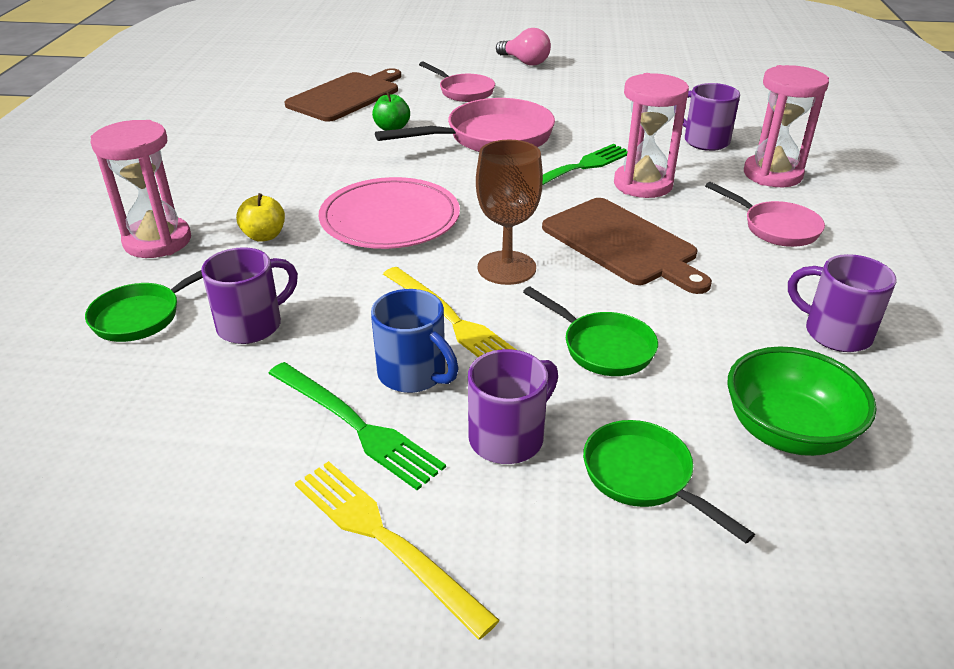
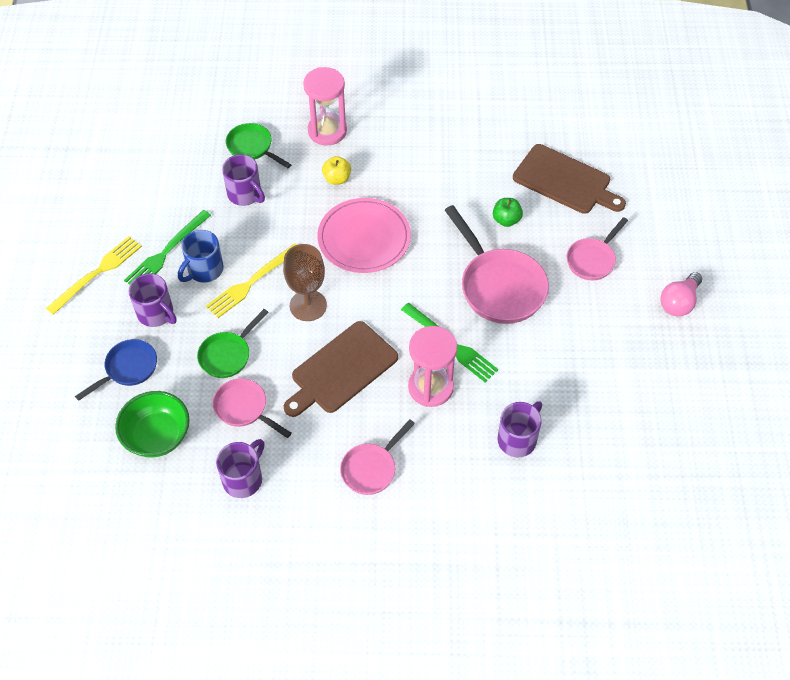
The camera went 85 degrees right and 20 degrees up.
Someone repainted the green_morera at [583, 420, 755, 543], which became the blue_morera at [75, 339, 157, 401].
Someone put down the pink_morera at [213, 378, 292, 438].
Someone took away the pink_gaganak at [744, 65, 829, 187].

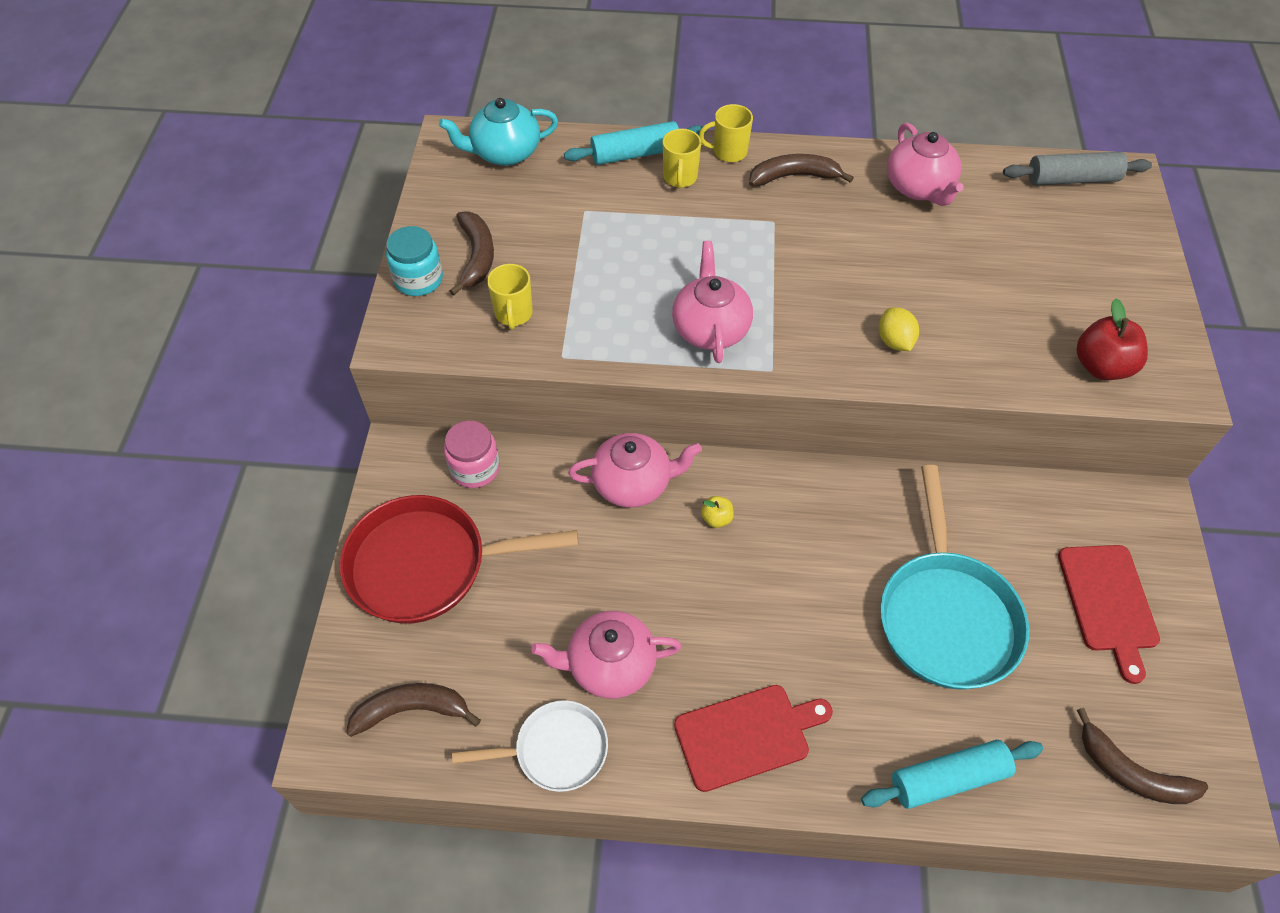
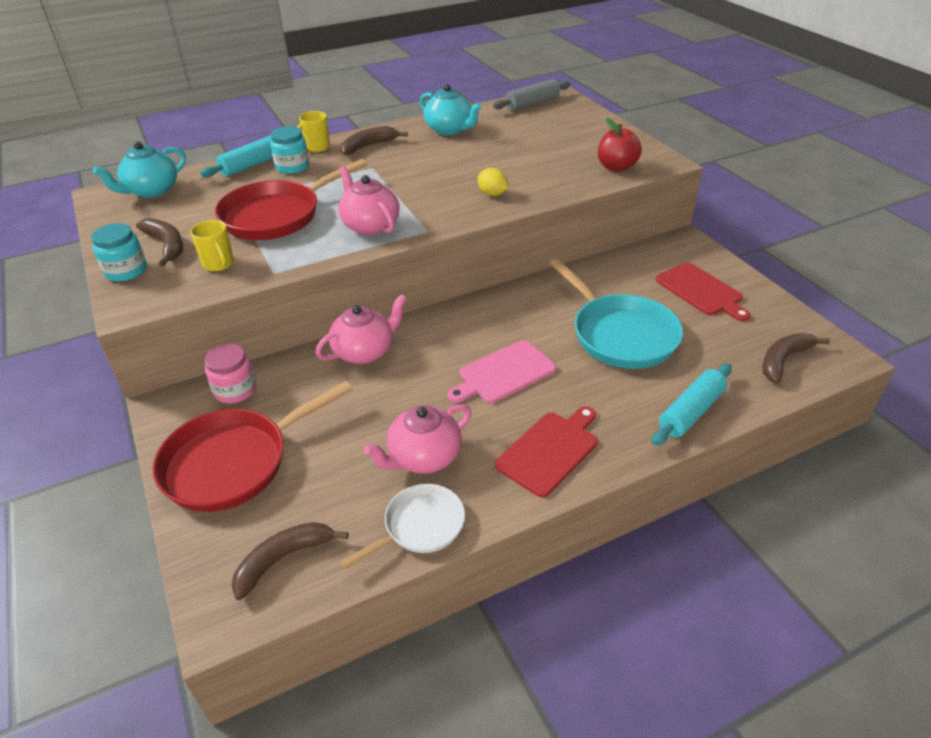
The camera went 30 degrees left and 15 degrees down.
Someone put down the red_morera at [215, 159, 367, 240].
Someone swapped the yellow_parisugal at [663, 129, 701, 188] for the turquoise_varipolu at [270, 126, 309, 174].
Someone repainted the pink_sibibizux at [887, 123, 964, 206], which became the turquoise_sibibizux at [420, 84, 482, 135].
Someone put down the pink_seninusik at [447, 340, 556, 403].
Someone rotated the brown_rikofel at [1077, 708, 1208, 804] by 135 degrees clockwise.
Someone took away the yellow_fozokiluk at [701, 496, 734, 528].

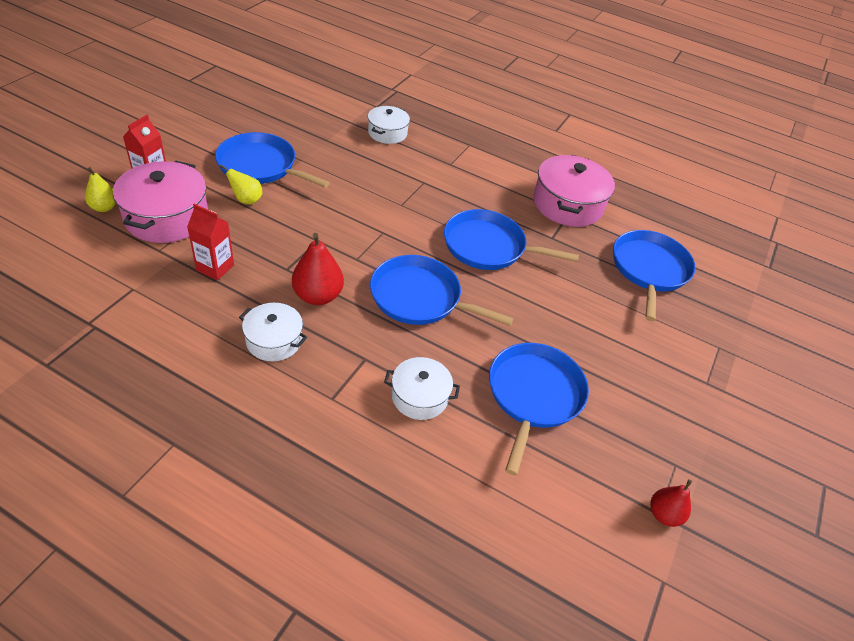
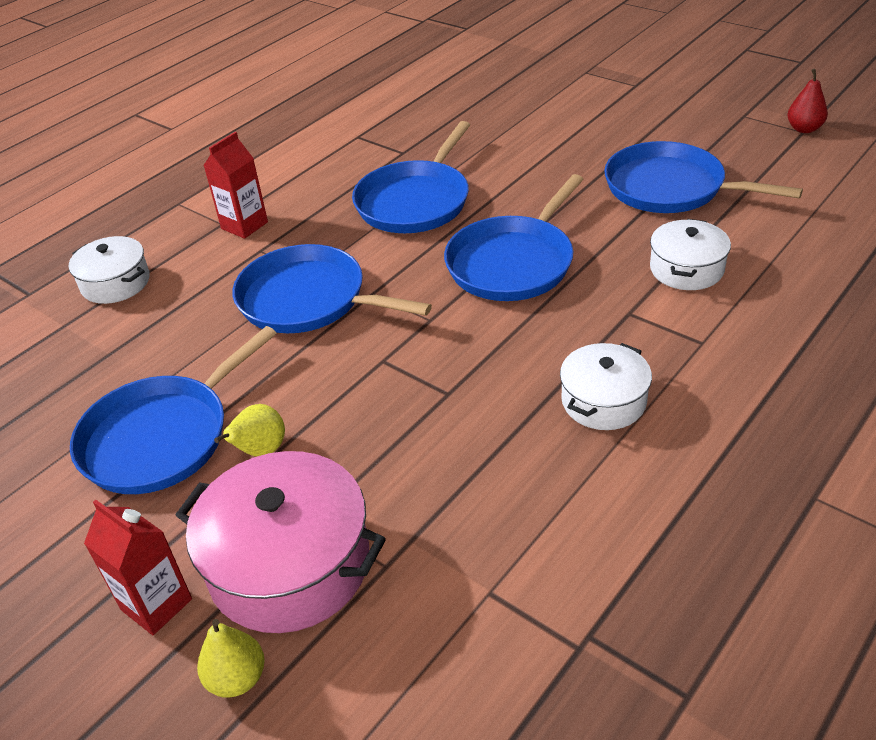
The camera went 70 degrees left and 5 degrees down.
Someone carried the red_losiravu from [187, 204, 234, 280] to [203, 132, 268, 239].
Someone carried the blue_morera from [613, 230, 696, 321] to [232, 244, 432, 333].
Someone took away the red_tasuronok at [292, 233, 344, 305].
Someone took away the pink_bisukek at [533, 155, 615, 227].

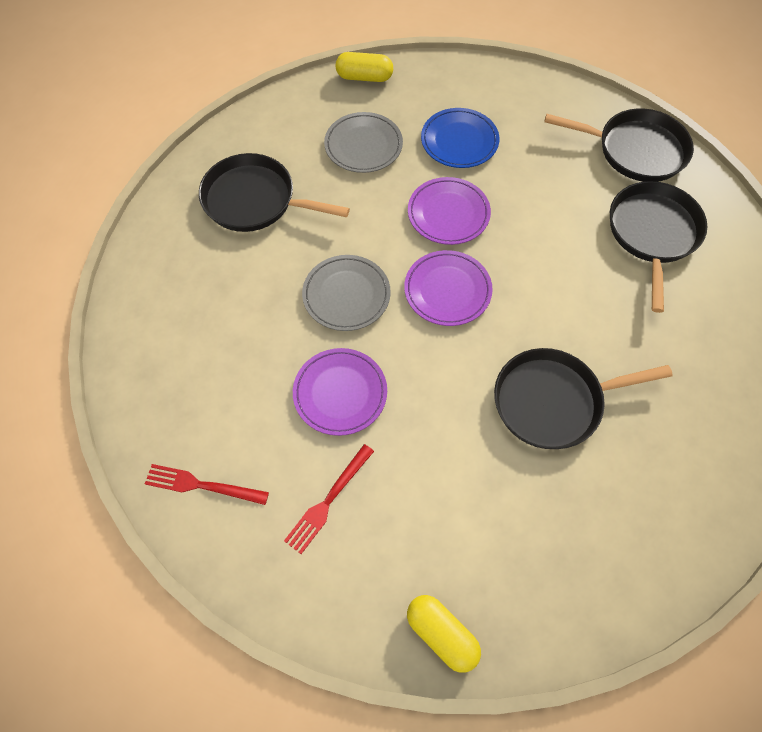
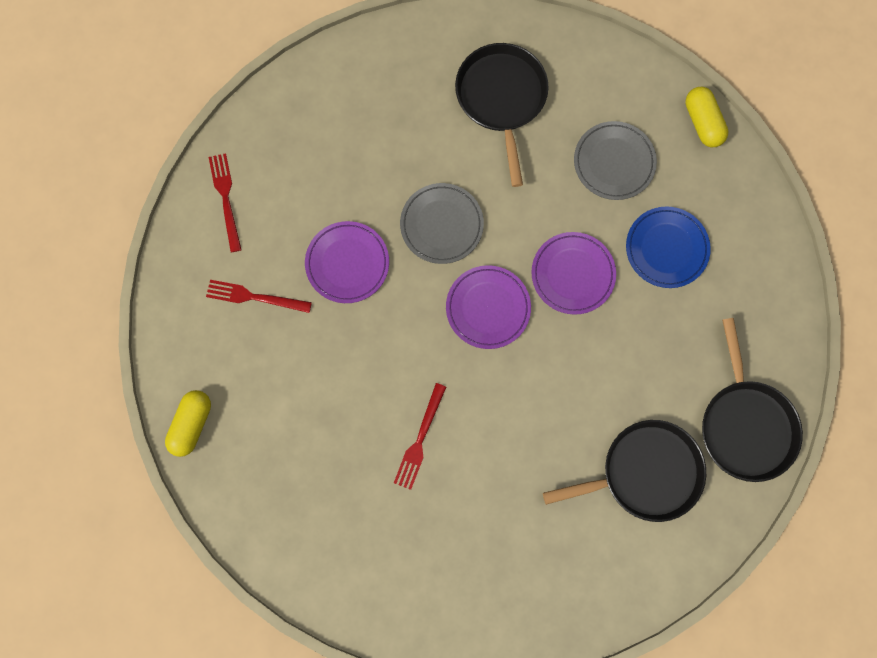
The camera went 65 degrees right and 15 degrees up.
Someone swapped the black_morera at [494, 348, 673, 449] for the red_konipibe at [394, 383, 446, 490].

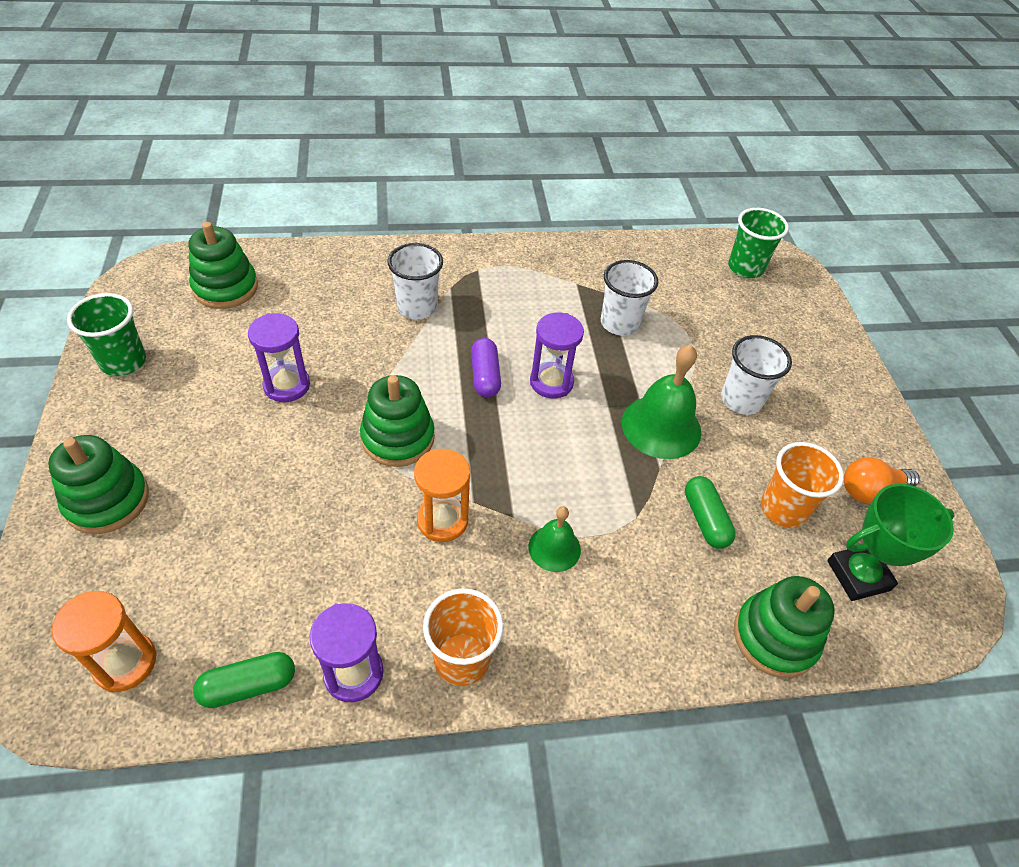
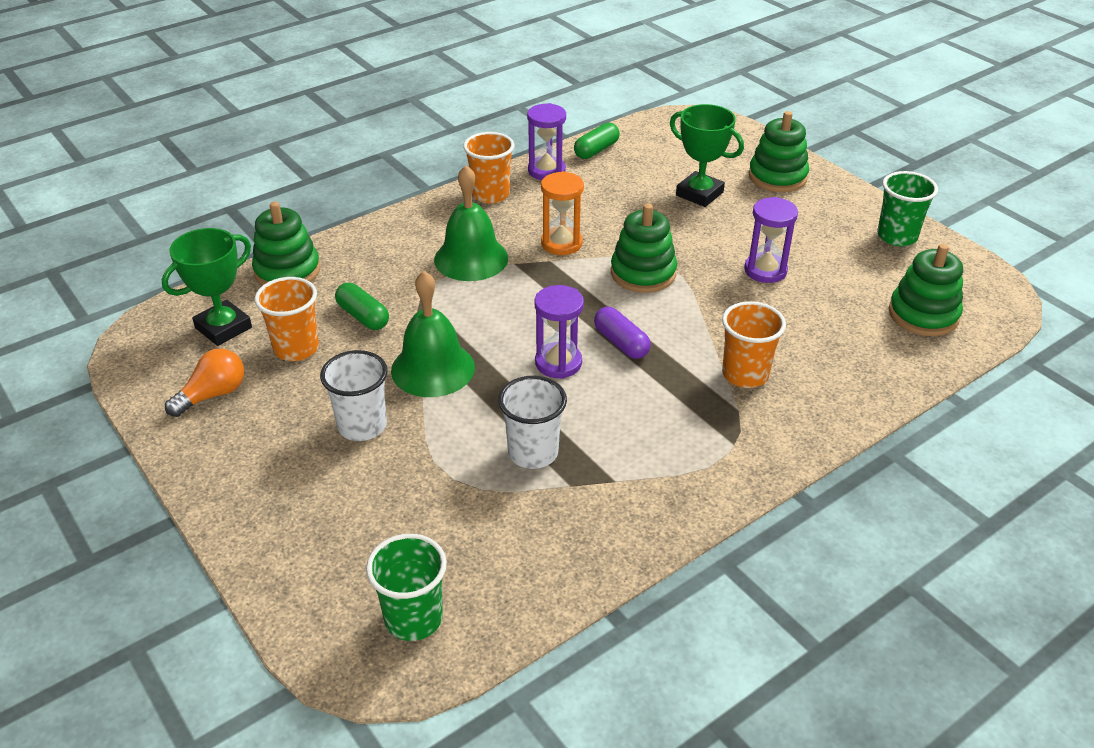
The camera went 155 degrees right and 10 degrees down.
Someone scaled the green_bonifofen at [529, 506, 581, 572] by 1.74.
Someone put down the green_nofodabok at [670, 104, 744, 207].
Someone repainted the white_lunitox at [387, 243, 443, 319], which became the orange_lunitox at [722, 301, 786, 388].
Someone took away the orange_gaganak at [52, 591, 157, 692].

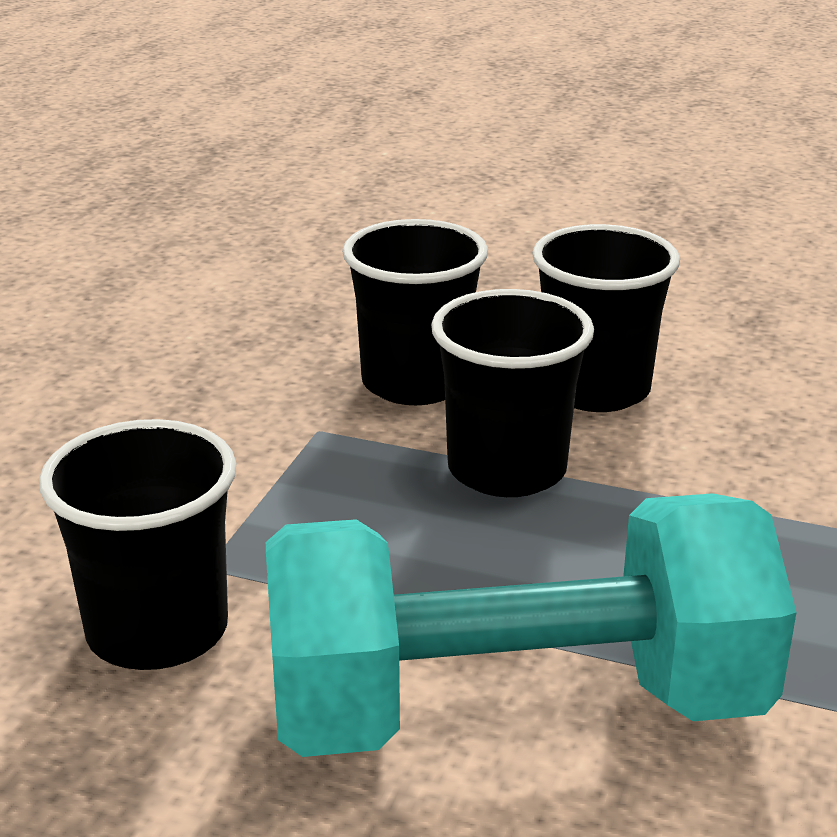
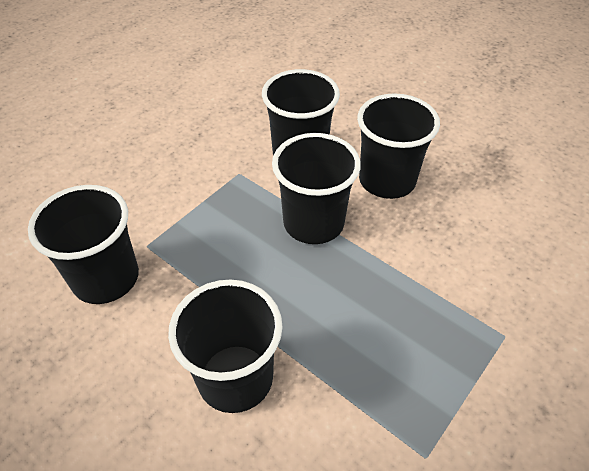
The camera went 20 degrees right and 20 degrees up.
Someone swapped the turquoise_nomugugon at [266, 493, 797, 757] for the black_lunitox at [168, 279, 283, 413].

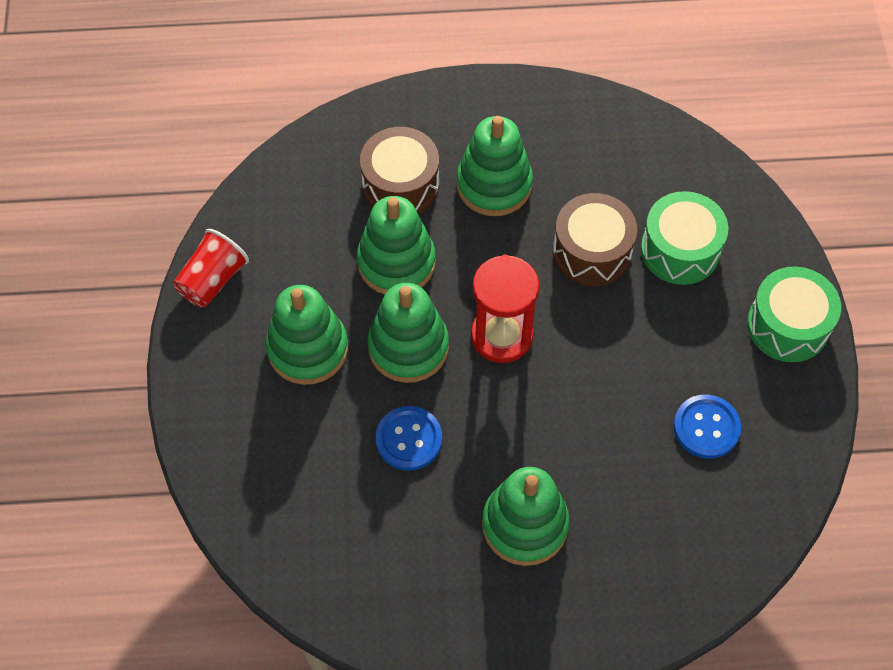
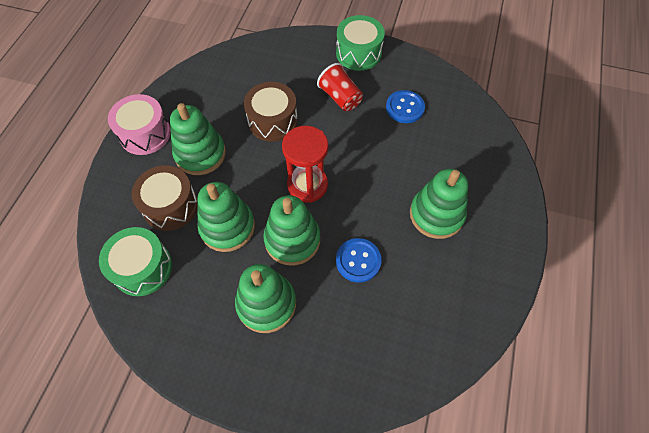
The camera went 70 degrees left and 0 degrees up.
Someone carried the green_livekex from [641, 191, 728, 285] to [99, 227, 172, 296].
Someone put down the pink_livekex at [108, 94, 171, 155].
Someone carried the red_lunitox from [173, 229, 249, 307] to [317, 63, 363, 111].

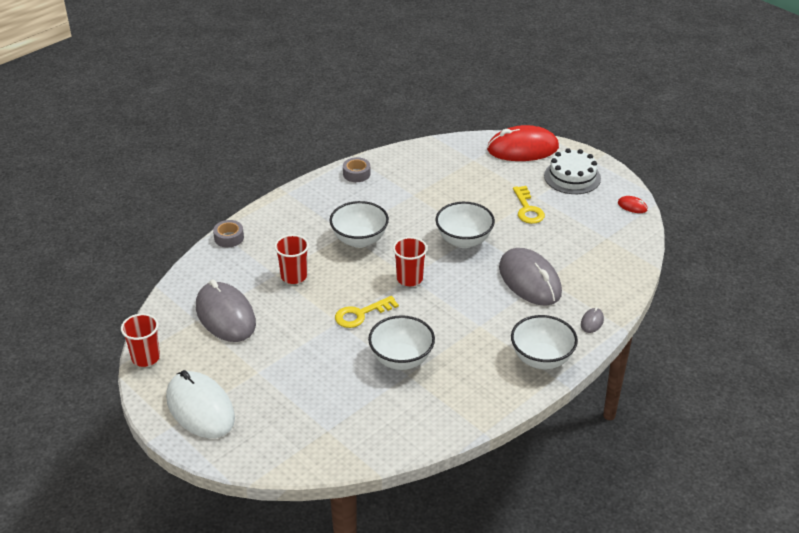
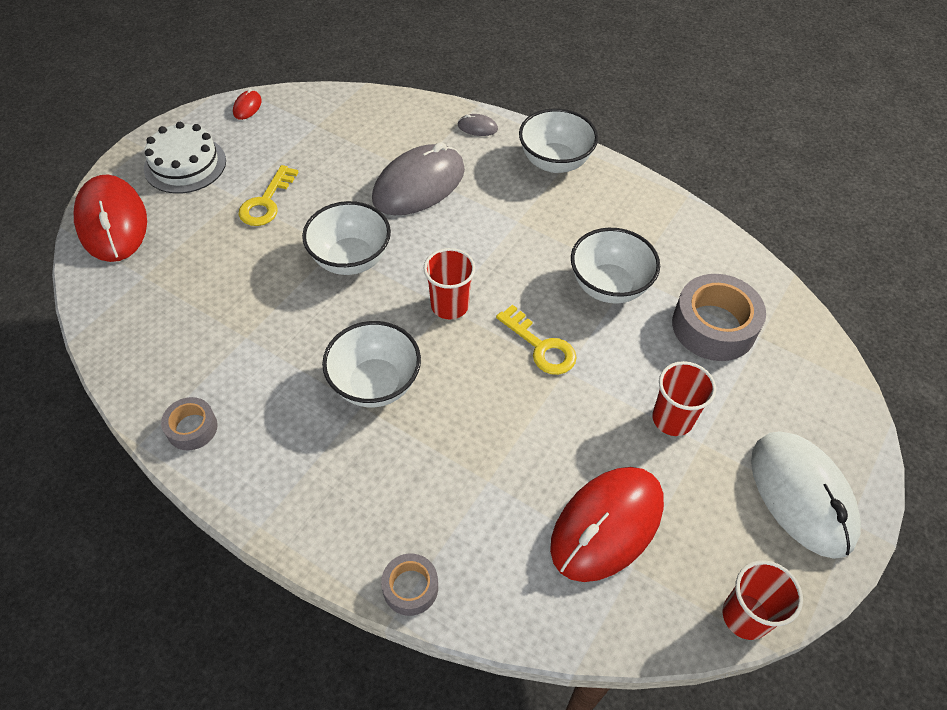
The camera went 105 degrees left and 15 degrees up.
Someone rotated the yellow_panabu at [513, 186, 545, 224] by 135 degrees clockwise.
Someone repainted the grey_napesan at [196, 280, 256, 342], which became the red_napesan at [550, 467, 664, 582].
Someone carried the red_lunitox from [274, 235, 309, 284] to [652, 361, 716, 436].
Someone put down the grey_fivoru at [672, 274, 766, 361].
Someone rotated the white_napesan at [166, 370, 235, 438] by 60 degrees counterclockwise.

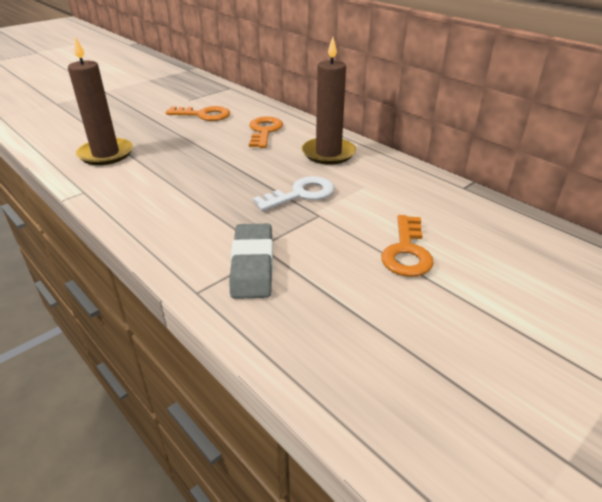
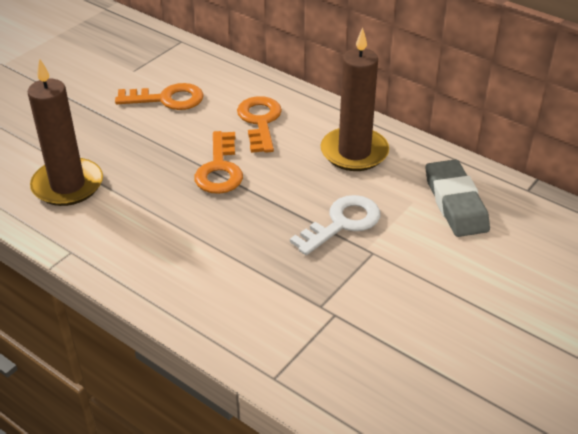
The camera went 10 degrees left and 5 degrees up.
Someone carried the orange_panabu from [381, 215, 434, 277] to [194, 131, 243, 194].
Someone carried the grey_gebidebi from [229, 224, 273, 299] to [426, 159, 490, 237].

